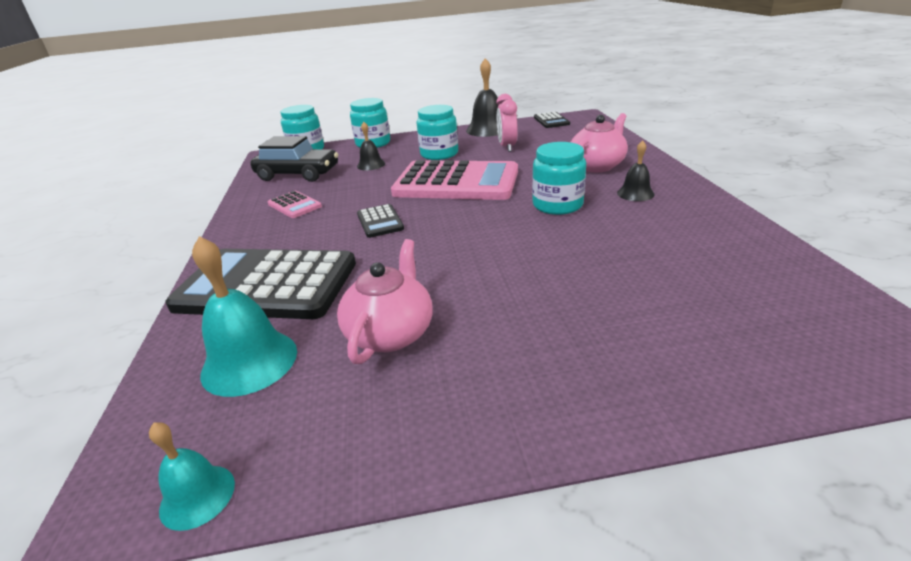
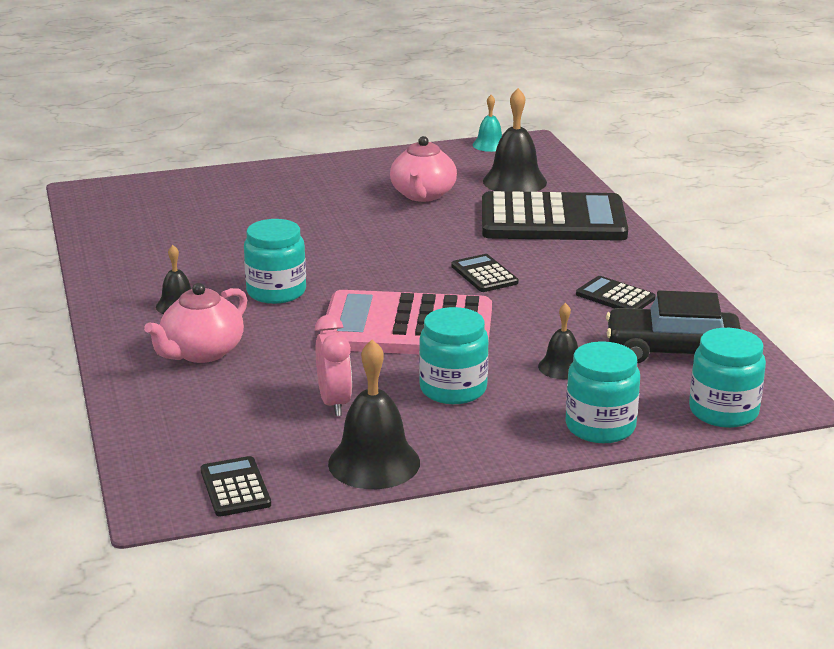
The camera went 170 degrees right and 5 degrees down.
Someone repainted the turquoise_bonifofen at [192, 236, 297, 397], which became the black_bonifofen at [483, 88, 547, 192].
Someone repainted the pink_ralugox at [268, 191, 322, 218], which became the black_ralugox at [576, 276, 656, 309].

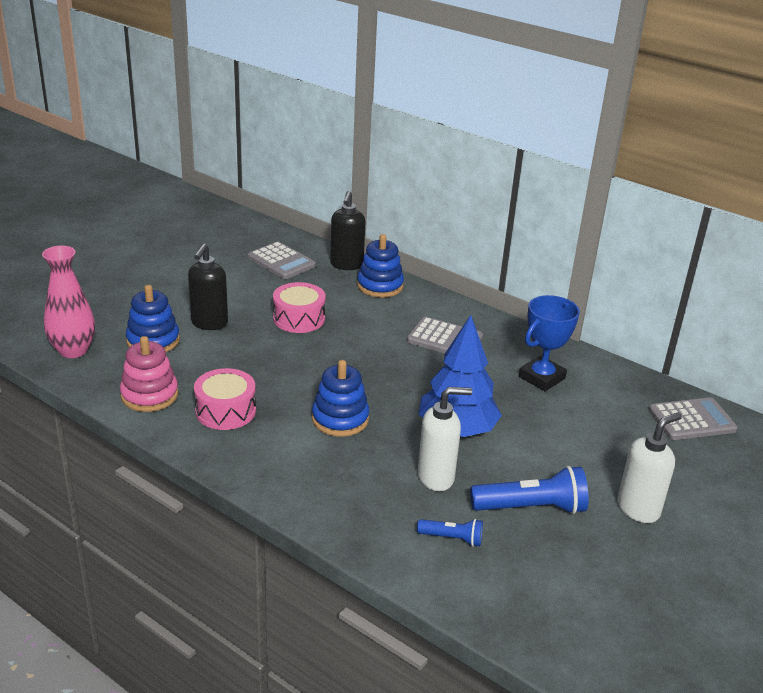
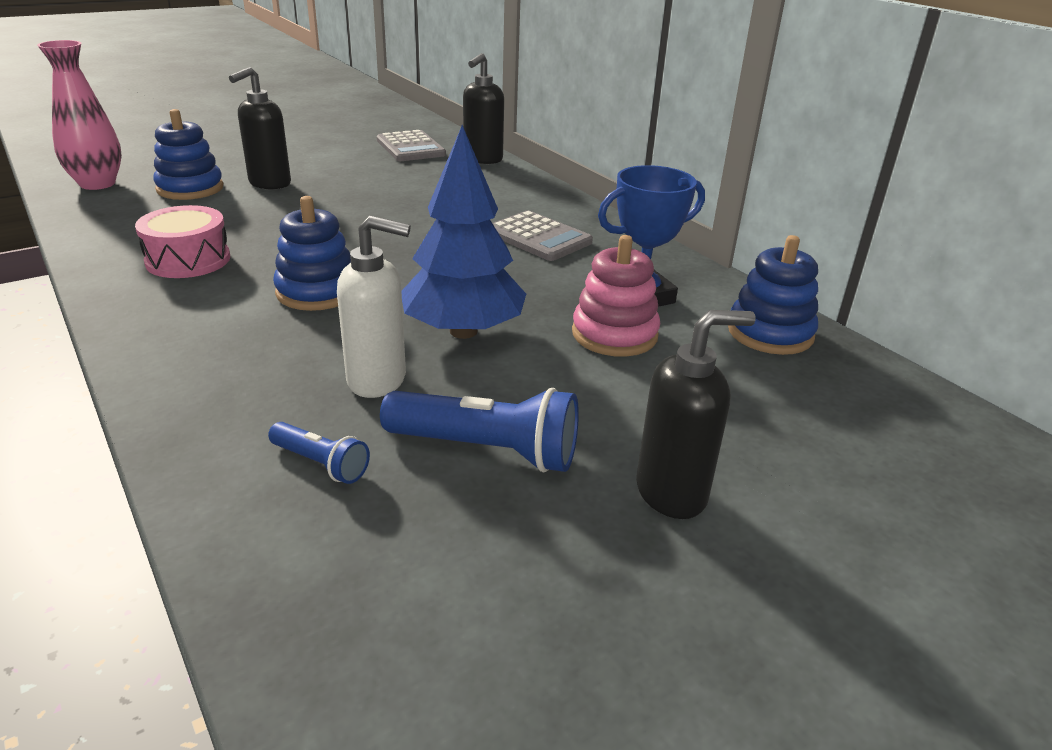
The camera went 20 degrees right and 0 degrees up.
Someone carried the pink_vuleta from [120, 336, 178, 412] to [572, 235, 660, 357].
Someone repainted the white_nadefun at [617, 412, 682, 523], which became the black_nadefun at [636, 310, 756, 519].
Someone carried the blue_vuleta from [357, 234, 404, 298] to [728, 235, 818, 355].
Someone took away the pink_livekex at [273, 282, 326, 333].
Someone took away the grey_ralugox at [649, 397, 738, 440].

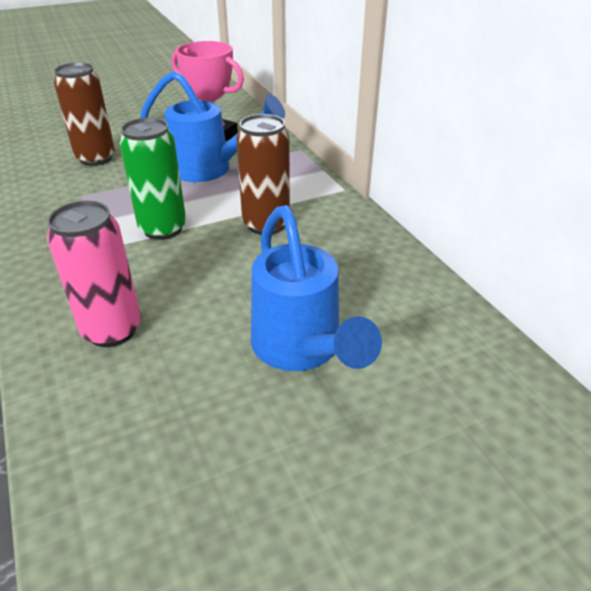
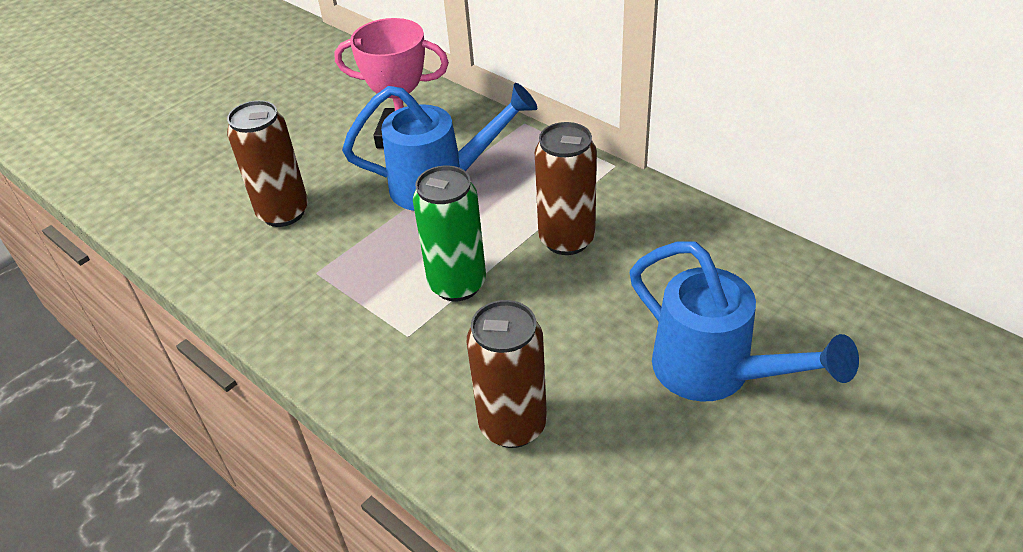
The camera went 20 degrees left and 5 degrees up.
Someone repainted the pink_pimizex at [47, 200, 141, 347], which became the brown_pimizex at [466, 300, 547, 448].

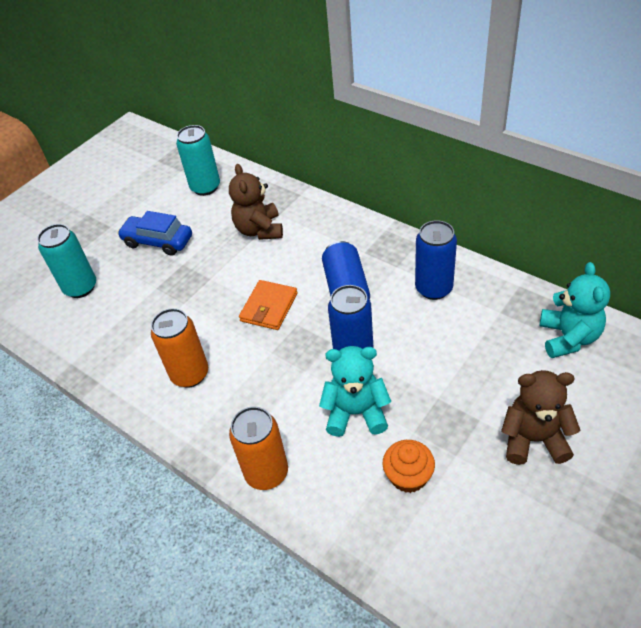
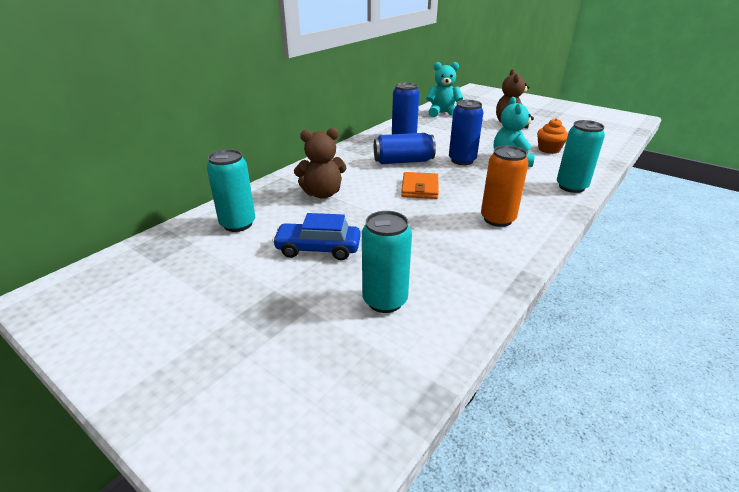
The camera went 95 degrees left and 15 degrees down.
Someone rotated the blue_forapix at [117, 211, 192, 256] by 75 degrees clockwise.
Someone rotated the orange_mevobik at [239, 280, 298, 330] by 75 degrees clockwise.
Someone repainted the orange_pimizex at [229, 407, 288, 490], which became the turquoise_pimizex at [557, 120, 605, 193].

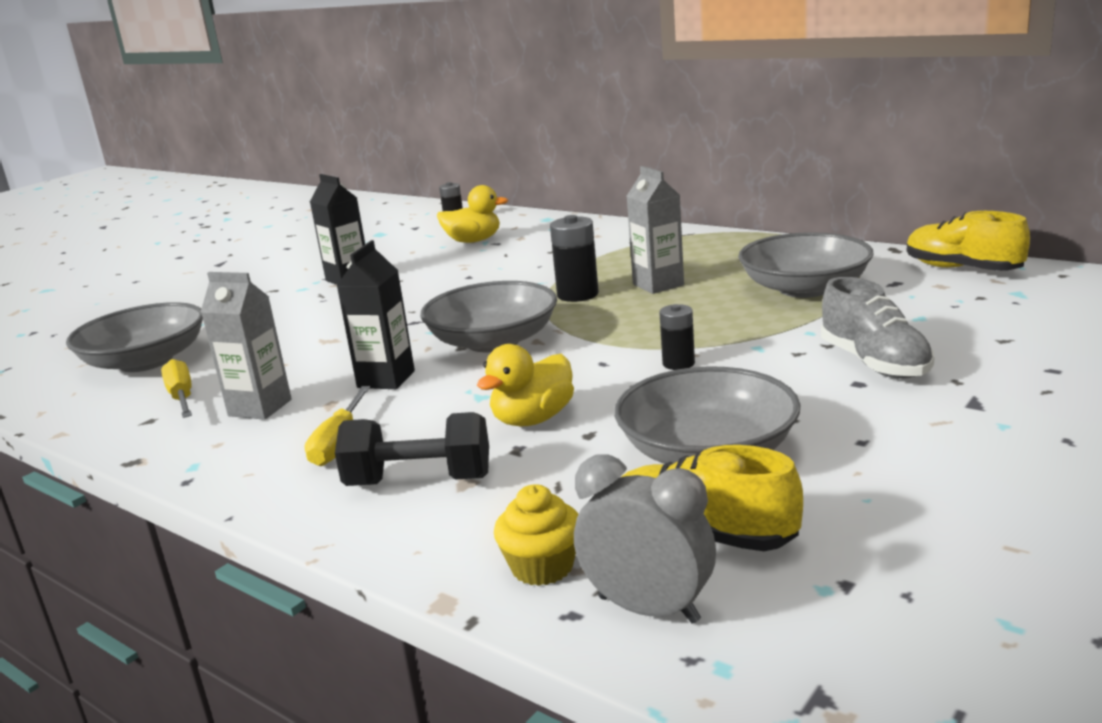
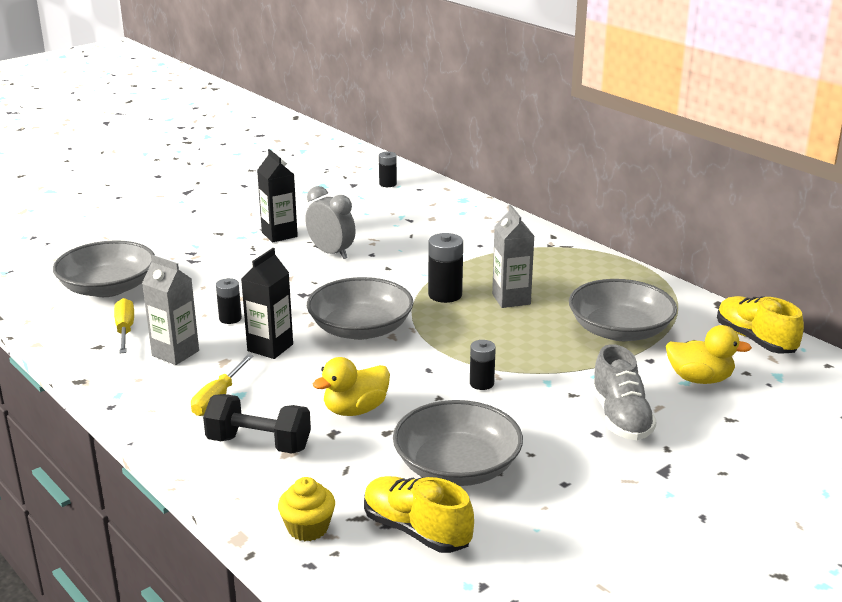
The camera went 10 degrees right and 5 degrees up.
Someone put down the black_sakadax at [216, 278, 242, 324].
Someone carried the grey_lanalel from [574, 455, 716, 624] to [305, 186, 356, 259].
Someone carried the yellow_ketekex from [437, 185, 508, 243] to [666, 325, 752, 384].

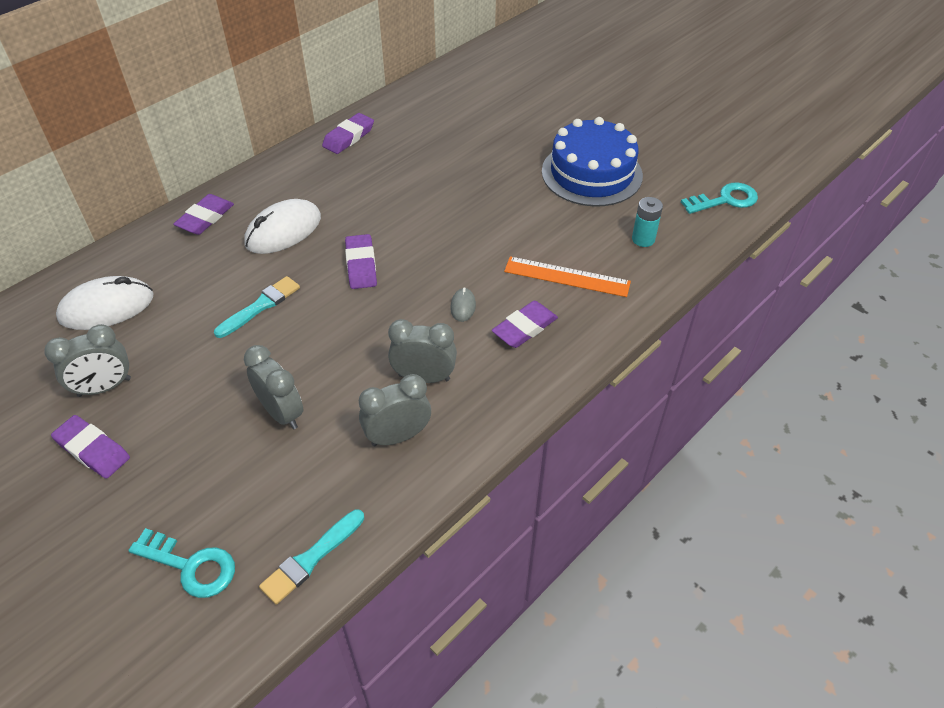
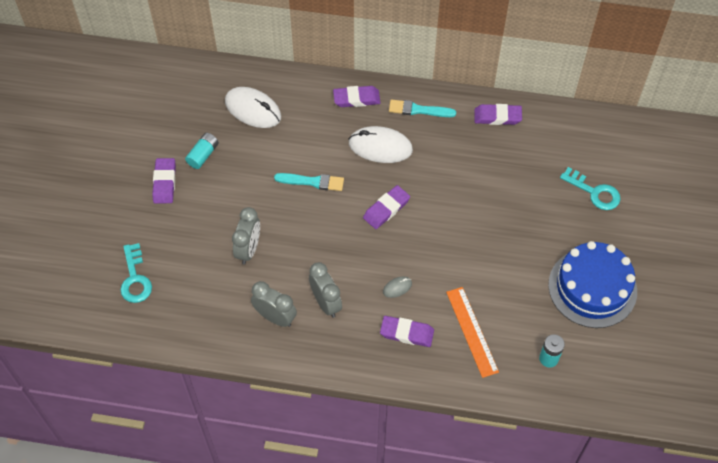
The camera went 55 degrees right and 10 degrees up.
Someone swapped the grey_lanalel at [44, 324, 131, 397] for the turquoise_sakadax at [185, 133, 219, 169].
Someone carried the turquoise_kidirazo from [259, 509, 364, 605] to [389, 100, 456, 117].
Someone carried the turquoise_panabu from [681, 182, 758, 214] to [560, 167, 621, 210].

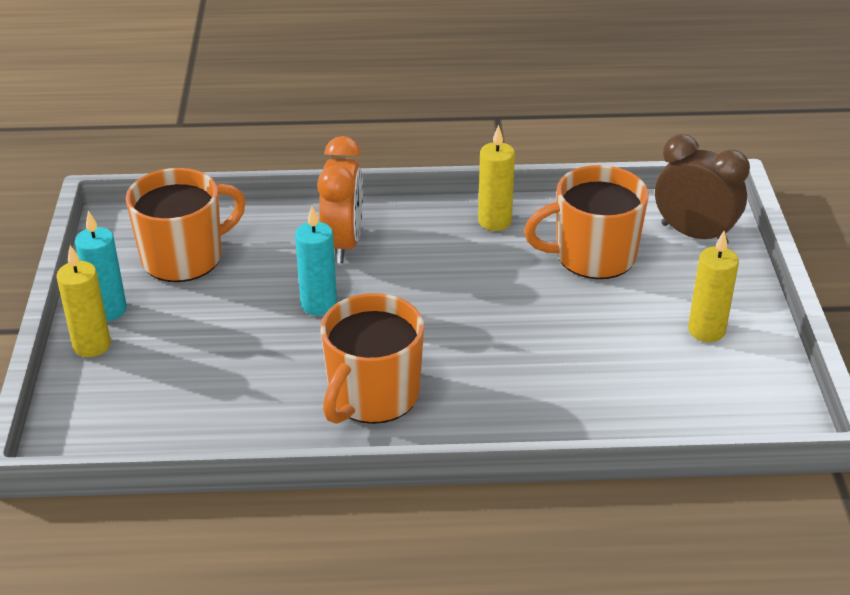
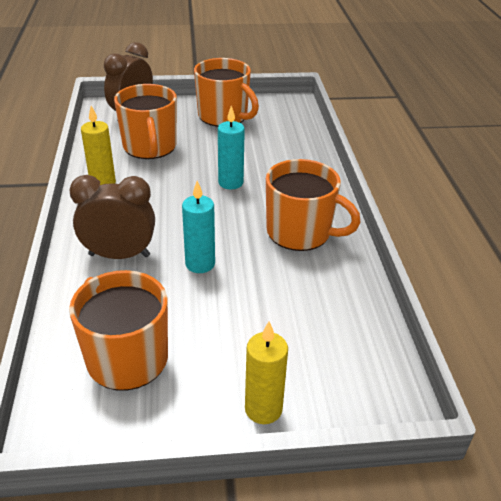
The camera went 95 degrees left and 0 degrees up.
Someone repainted the orange_lanalel at [317, 136, 363, 263], which became the brown_lanalel at [69, 175, 155, 259].
Someone swapped the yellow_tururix at [688, 231, 739, 342] for the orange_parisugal at [194, 58, 259, 127].
Someone carried the turquoise_tururix from [75, 210, 127, 321] to [218, 106, 245, 189].

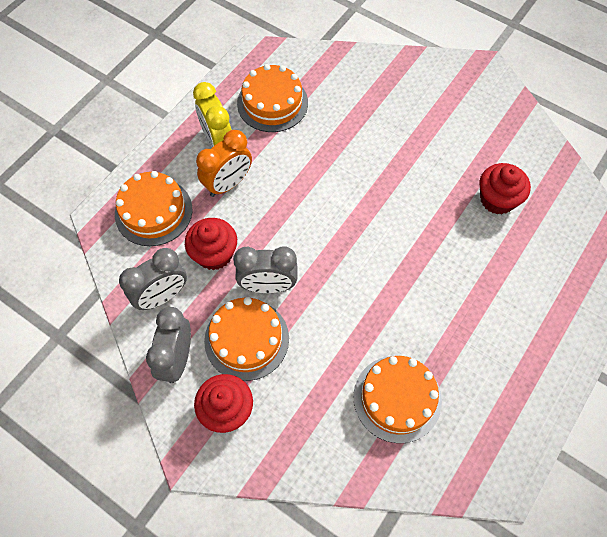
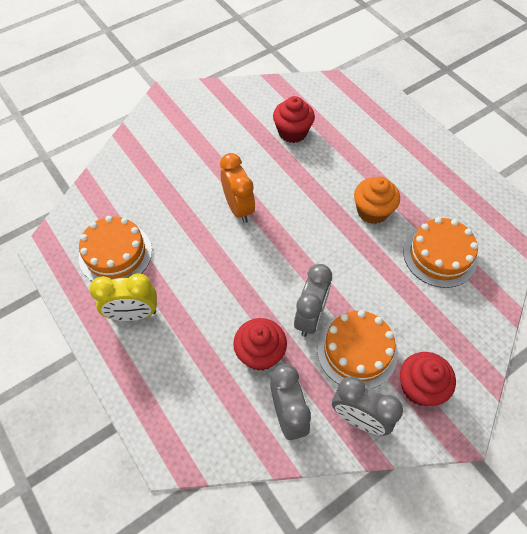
The camera went 70 degrees left and 5 degrees down.
Someone carried the orange_lanalel from [196, 130, 252, 197] to [220, 153, 255, 223].
Someone put down the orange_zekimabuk at [354, 177, 400, 224].
Someone took away the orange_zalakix at [115, 171, 192, 246].

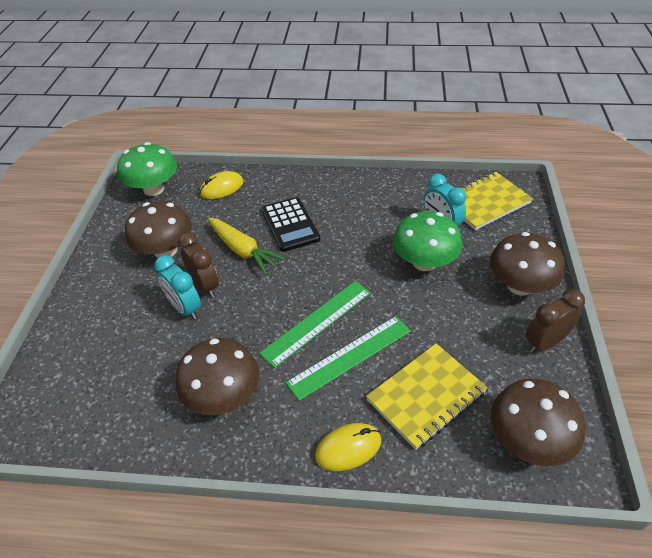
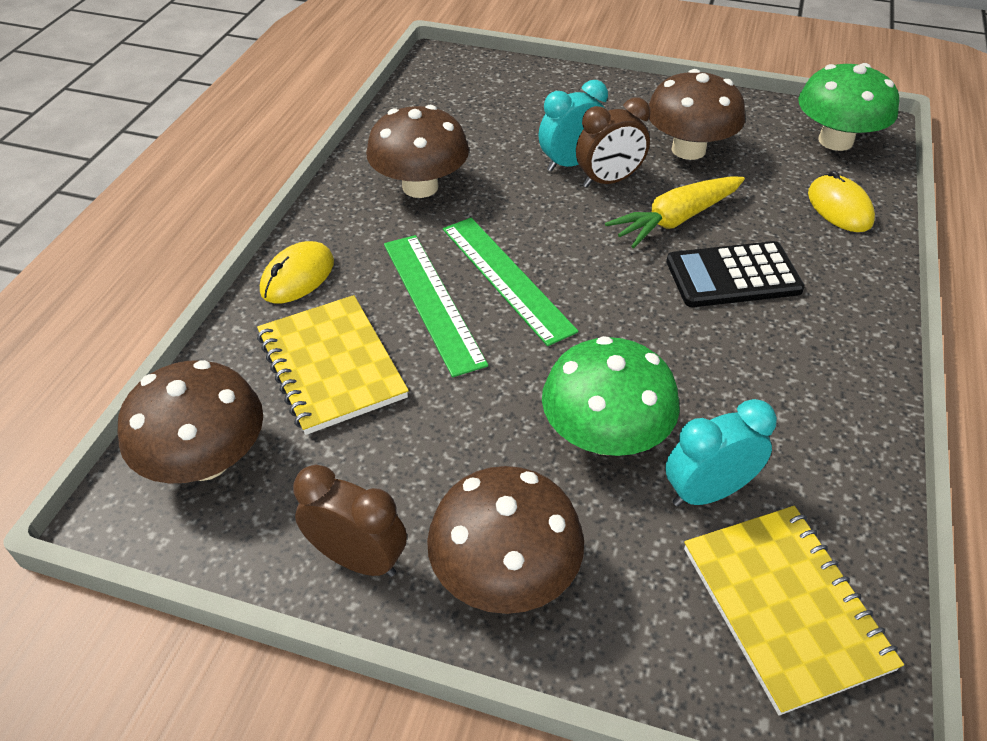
The camera went 100 degrees right and 0 degrees up.
Someone rotated the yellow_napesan at [315, 423, 381, 471] by 45 degrees clockwise.
Someone rotated the brown_lanalel at [526, 289, 585, 353] by 45 degrees counterclockwise.

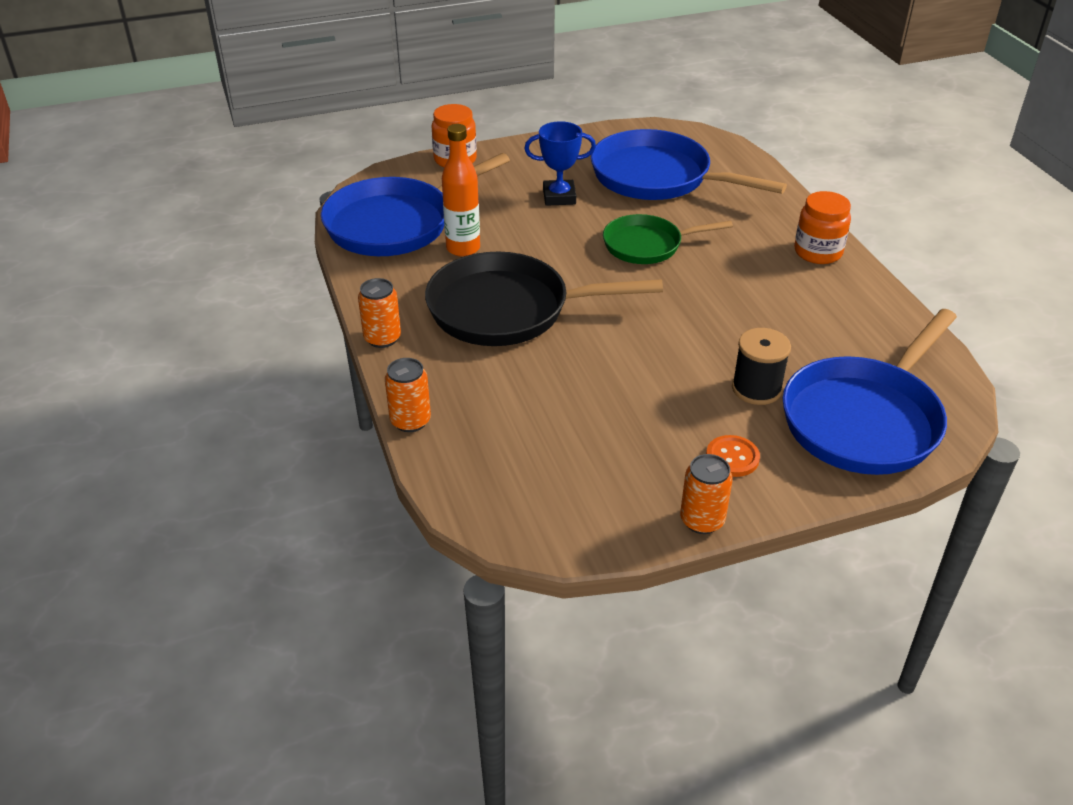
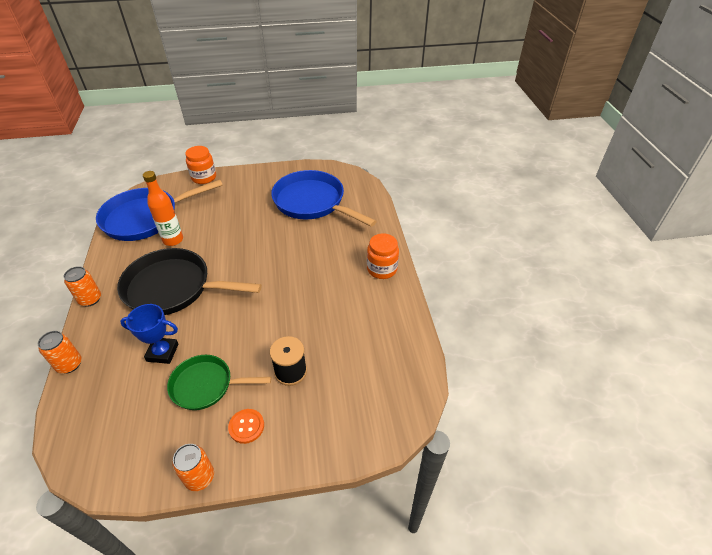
The camera went 10 degrees right and 5 degrees up.
Someone carried the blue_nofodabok from [524, 121, 596, 206] to [120, 304, 179, 364].
Someone carried the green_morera from [603, 214, 733, 264] to [167, 355, 271, 410].
Someone took away the blue_morera at [783, 309, 957, 475].

